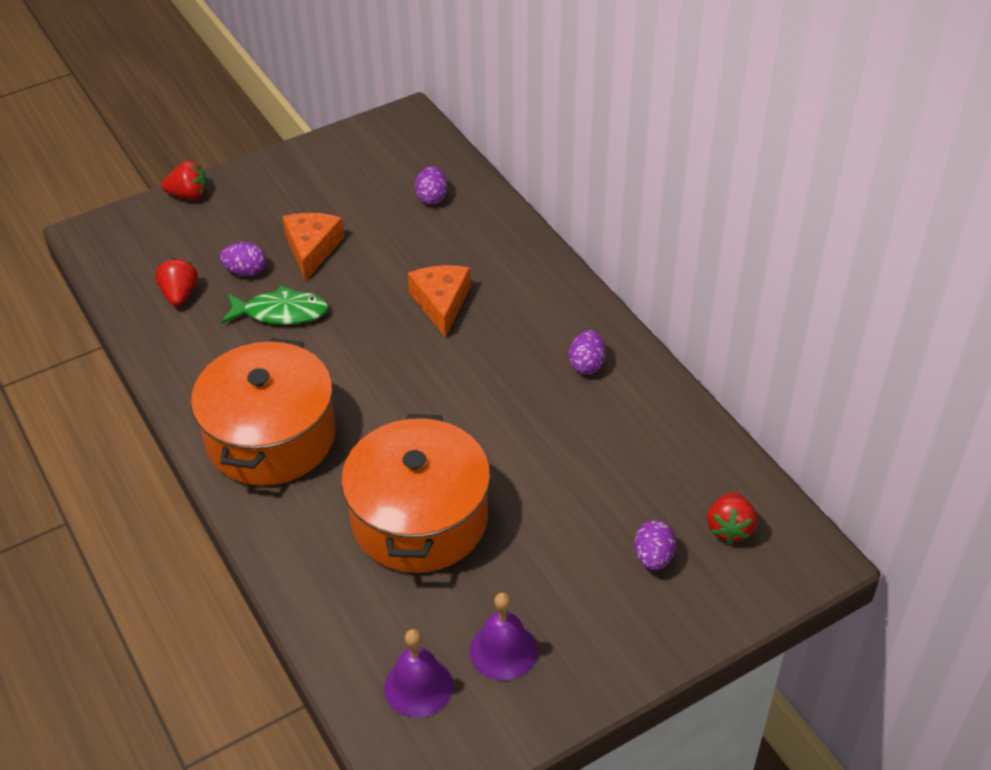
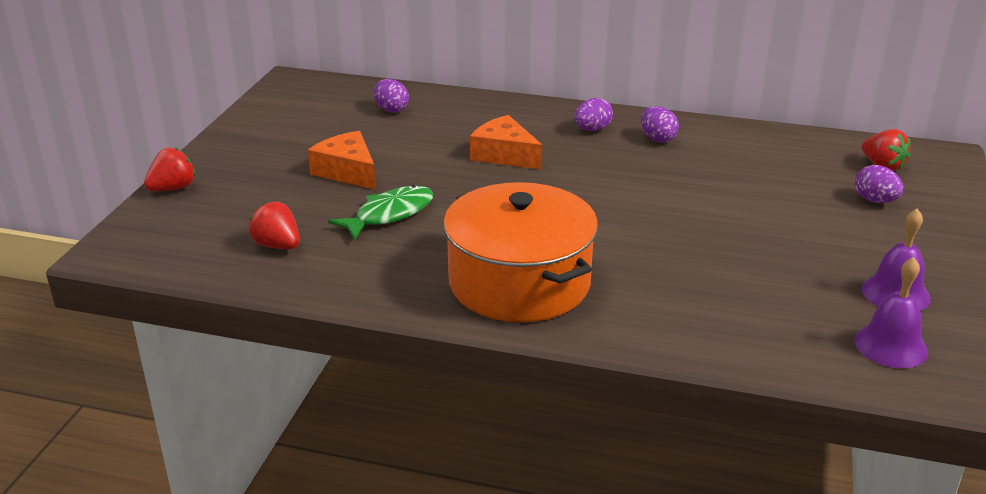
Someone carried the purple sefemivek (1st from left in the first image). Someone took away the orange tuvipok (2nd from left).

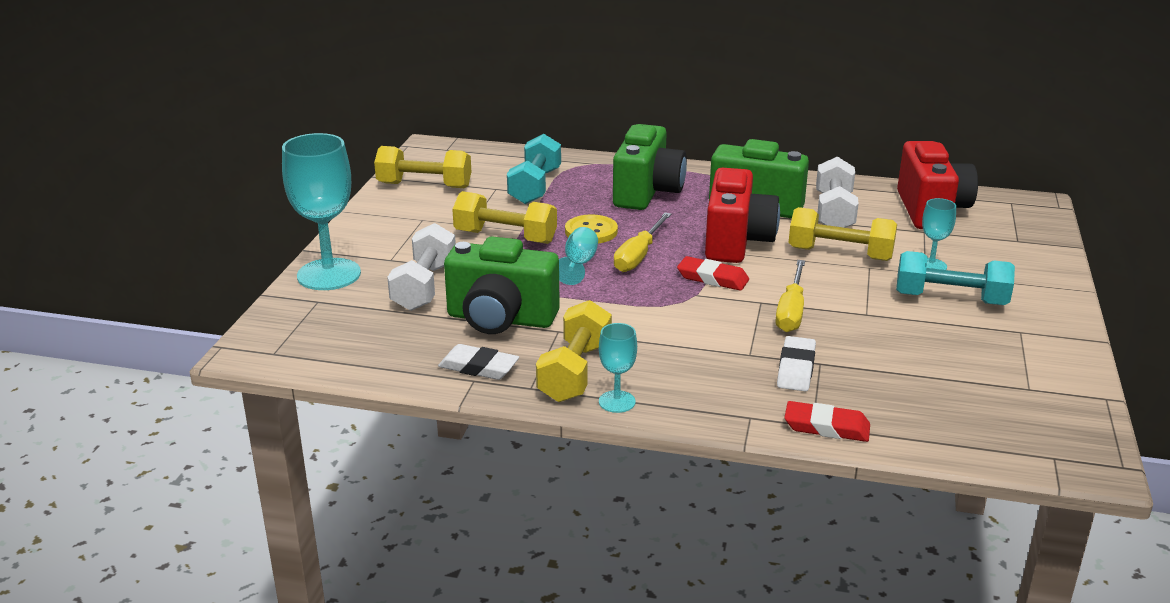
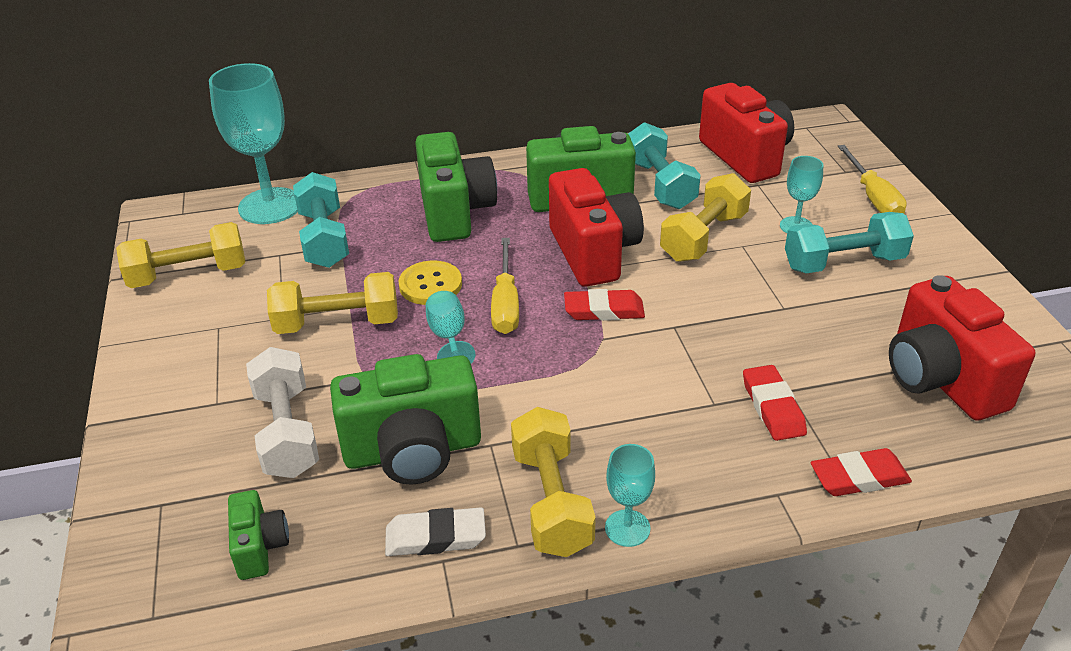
Someone carried the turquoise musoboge (1st from left). Someone repainted the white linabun (2nd from left), which became the turquoise linabun (2nd from left). Someone rotated the yellow linabun (4th from left) by 45 degrees counterclockwise. Someone carried the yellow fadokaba (2nd from left). Someone repainted the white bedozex (2nd from left), which became the red bedozex (2nd from left). Someone put down the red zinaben (3rd from left). Someone put down the green zinaben (1st from left).

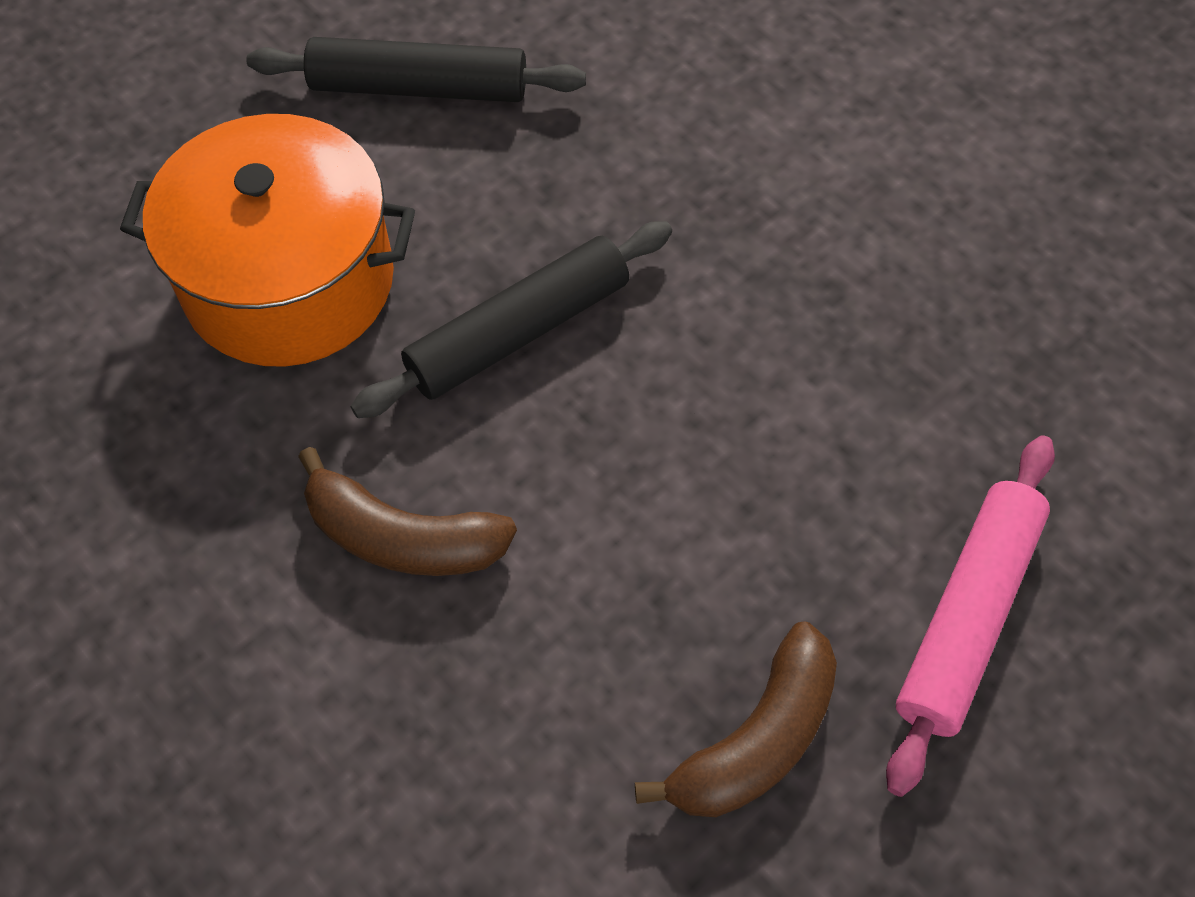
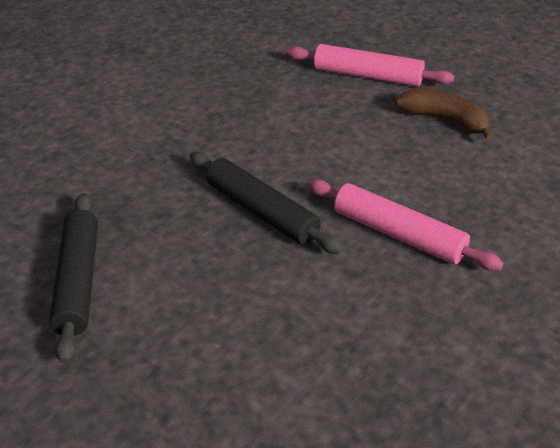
Someone took away the orange tuvipok. Someone swapped the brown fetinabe (1st from left) for the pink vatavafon (2nd from left).

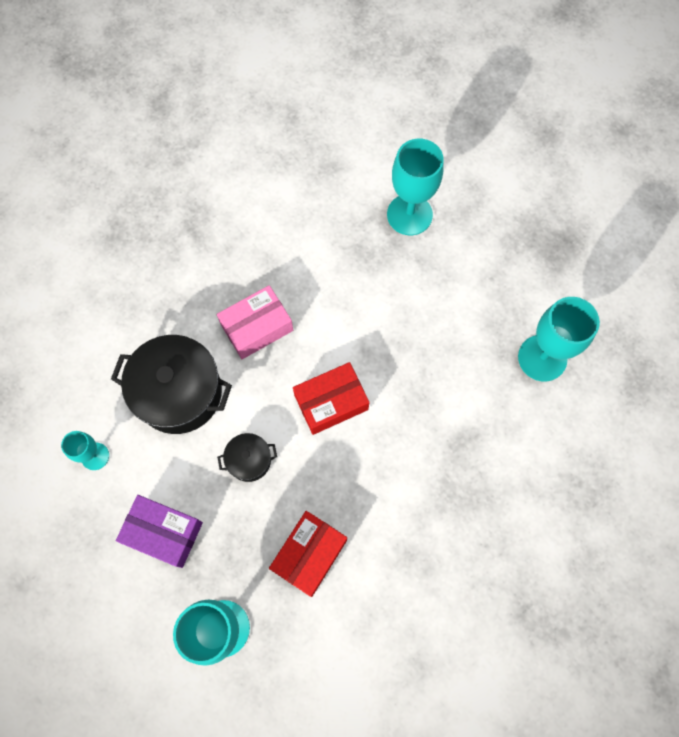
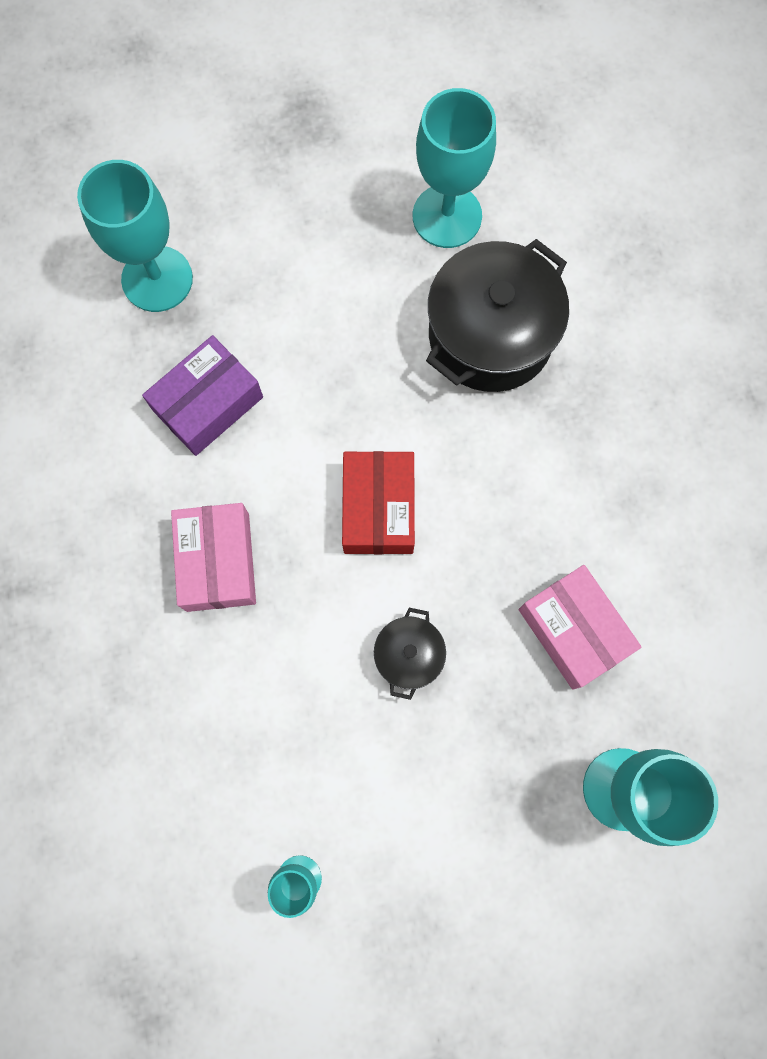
Someone carried the black tuvipok (1st from left in the first image). Someone carried the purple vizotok. Someone repainted the red vizotok (1st from left), which became the pink vizotok (2nd from left).

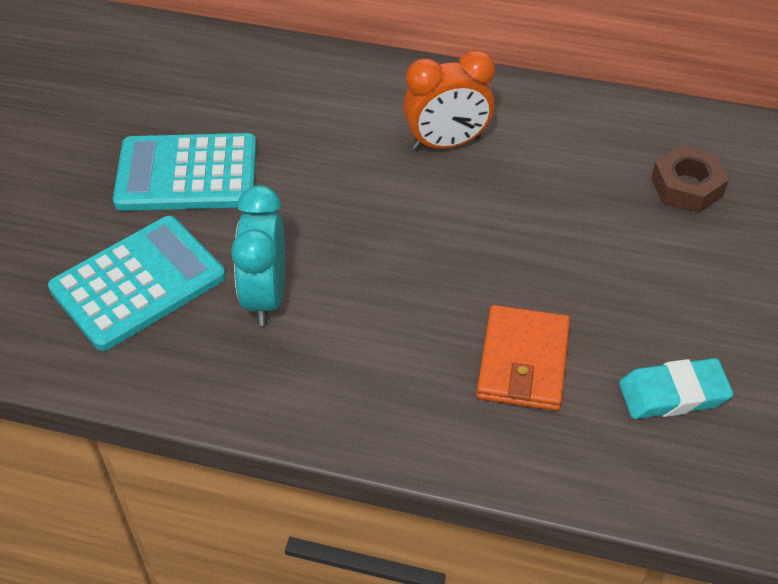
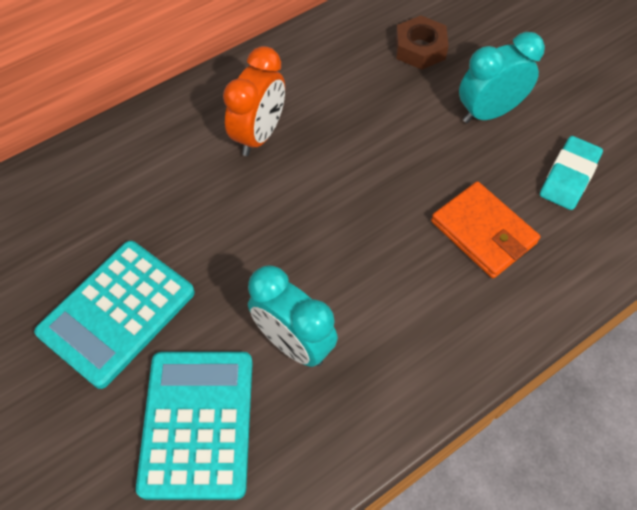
Someone put down the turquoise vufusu (2nd from left).

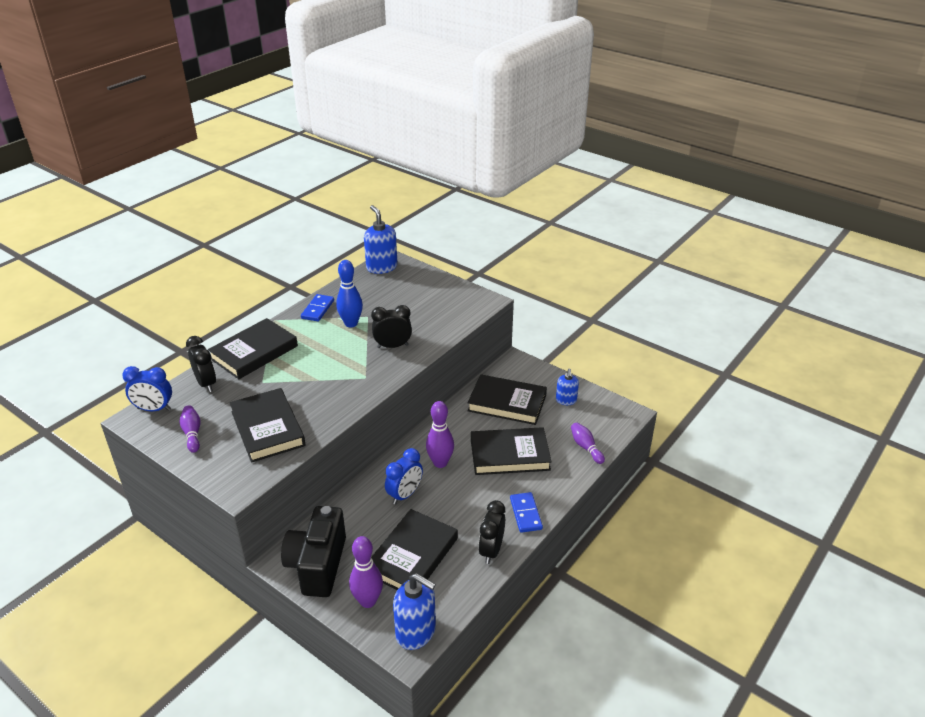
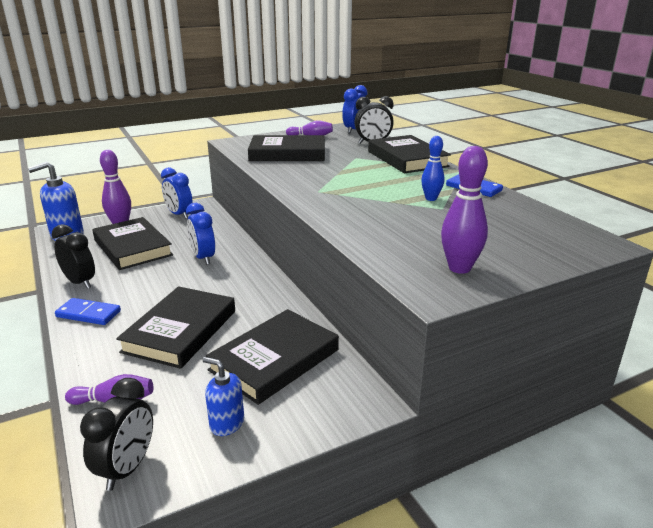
Someone took away the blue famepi (1st from left). Someone scaled the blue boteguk by 0.66. Someone carried the black vufusu (2nd from left). Someone carried the purple boteguk (3rd from left in the first image). Someone swapped the black zinaben for the blue vufusu (1st from left).

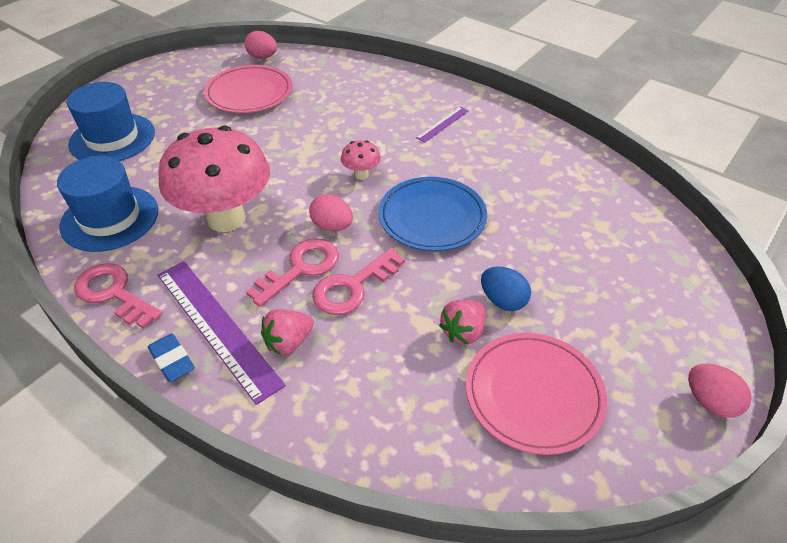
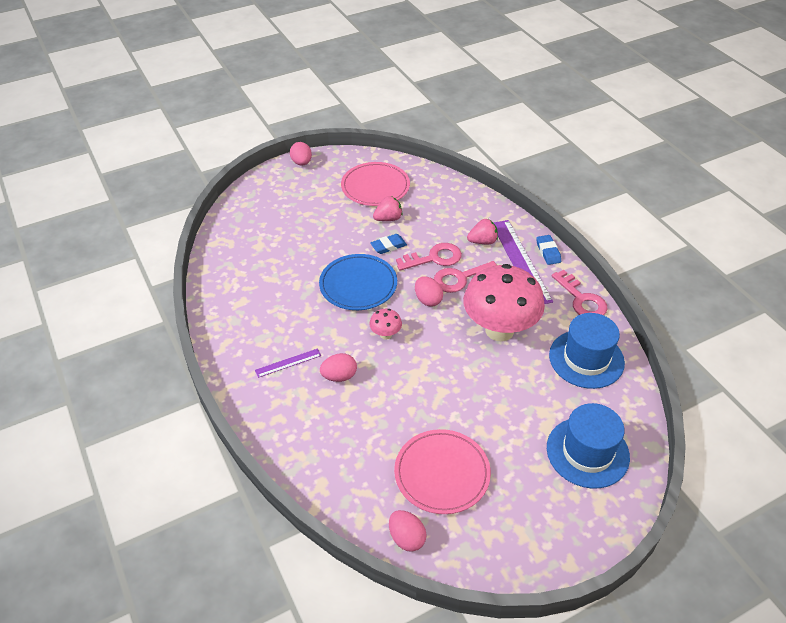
Someone took away the blue sefemivek. Someone put down the blue bedozex (1st from left). Someone put down the pink sefemivek (2nd from left).

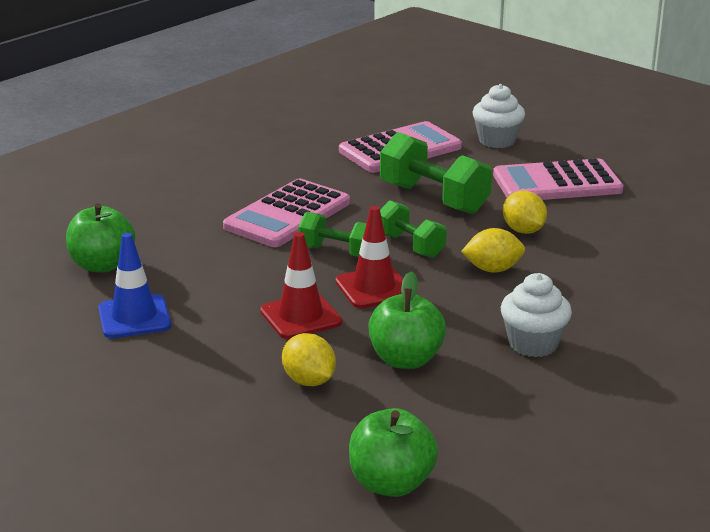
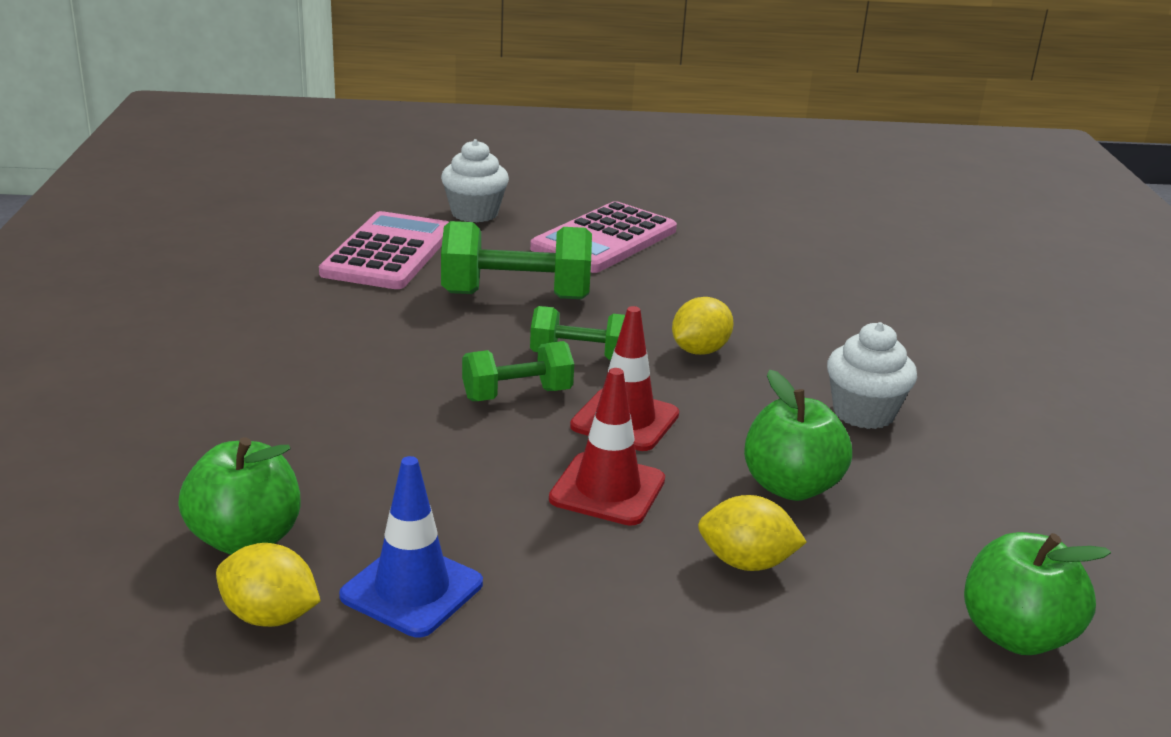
Someone took away the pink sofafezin (1st from left). Someone carried the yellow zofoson (3rd from left in the first image).

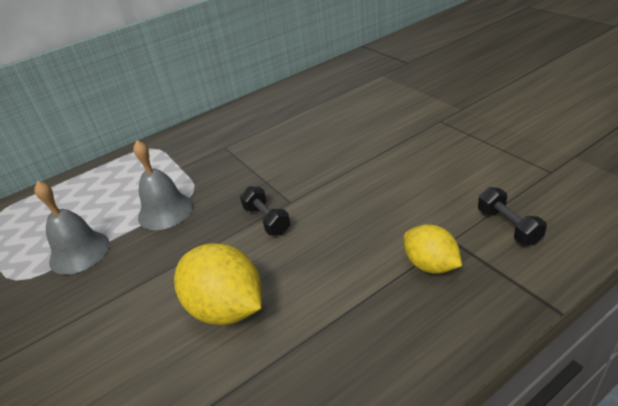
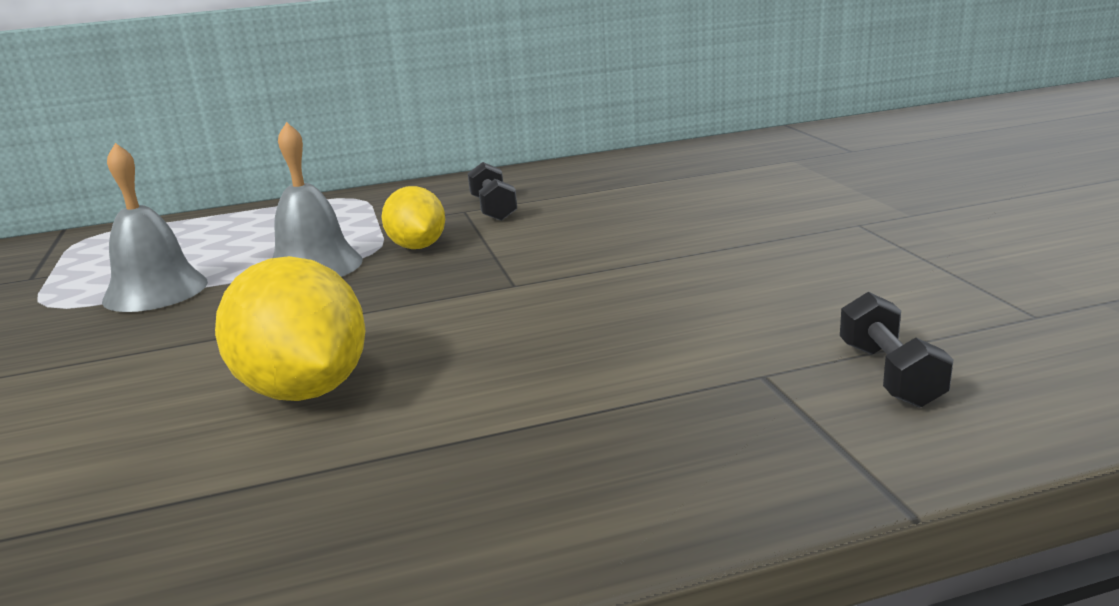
Someone carried the black linabun (1st from left). Someone carried the yellow zofoson (2nd from left).

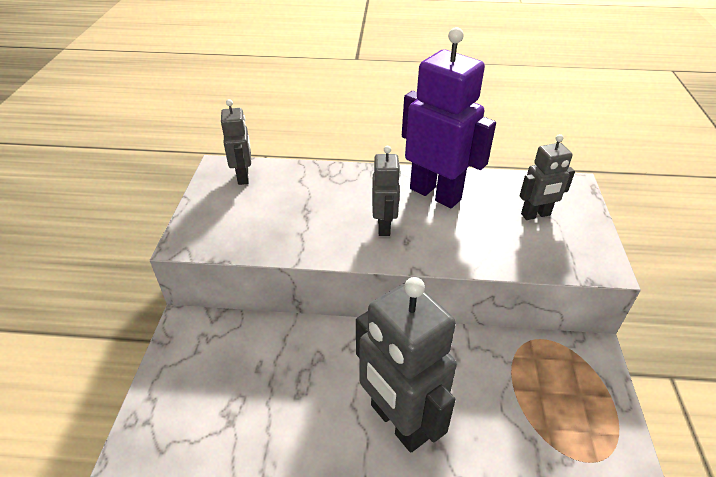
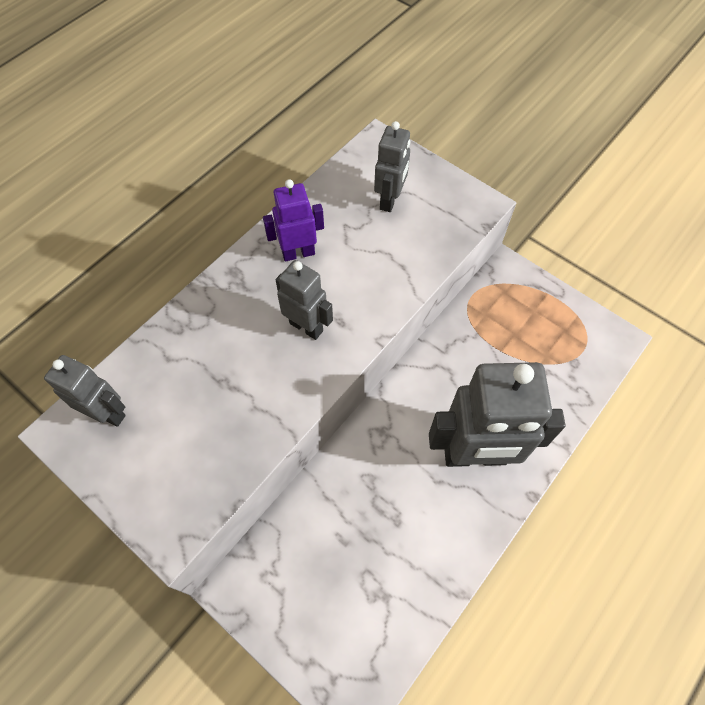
Someone scaled the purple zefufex by 0.53.

